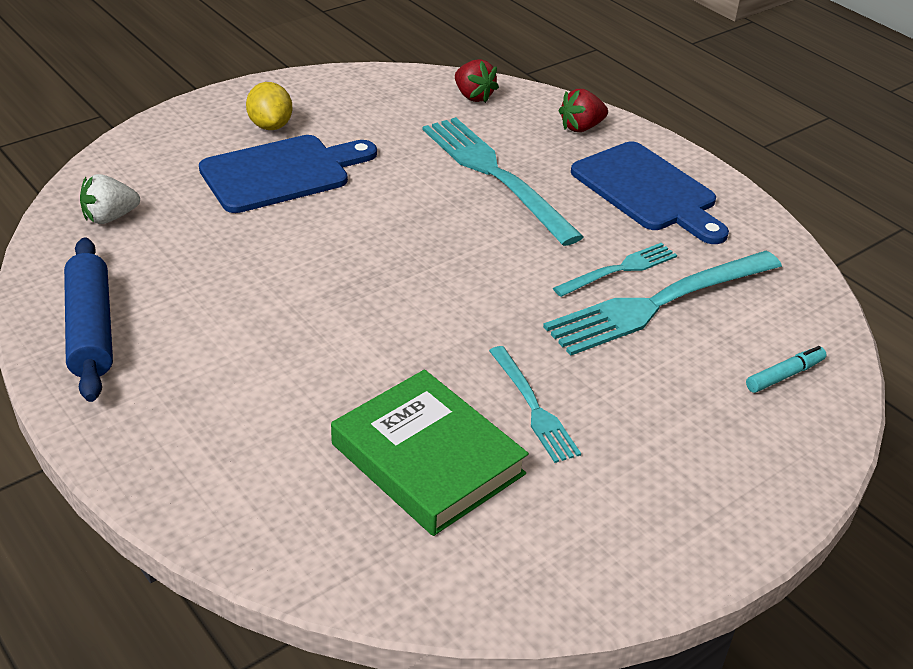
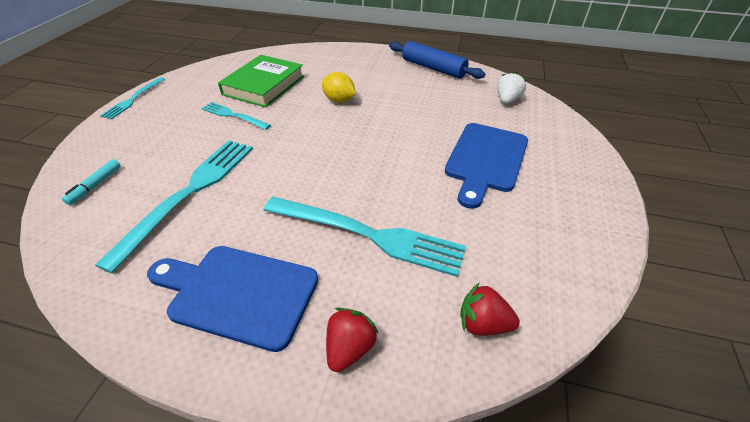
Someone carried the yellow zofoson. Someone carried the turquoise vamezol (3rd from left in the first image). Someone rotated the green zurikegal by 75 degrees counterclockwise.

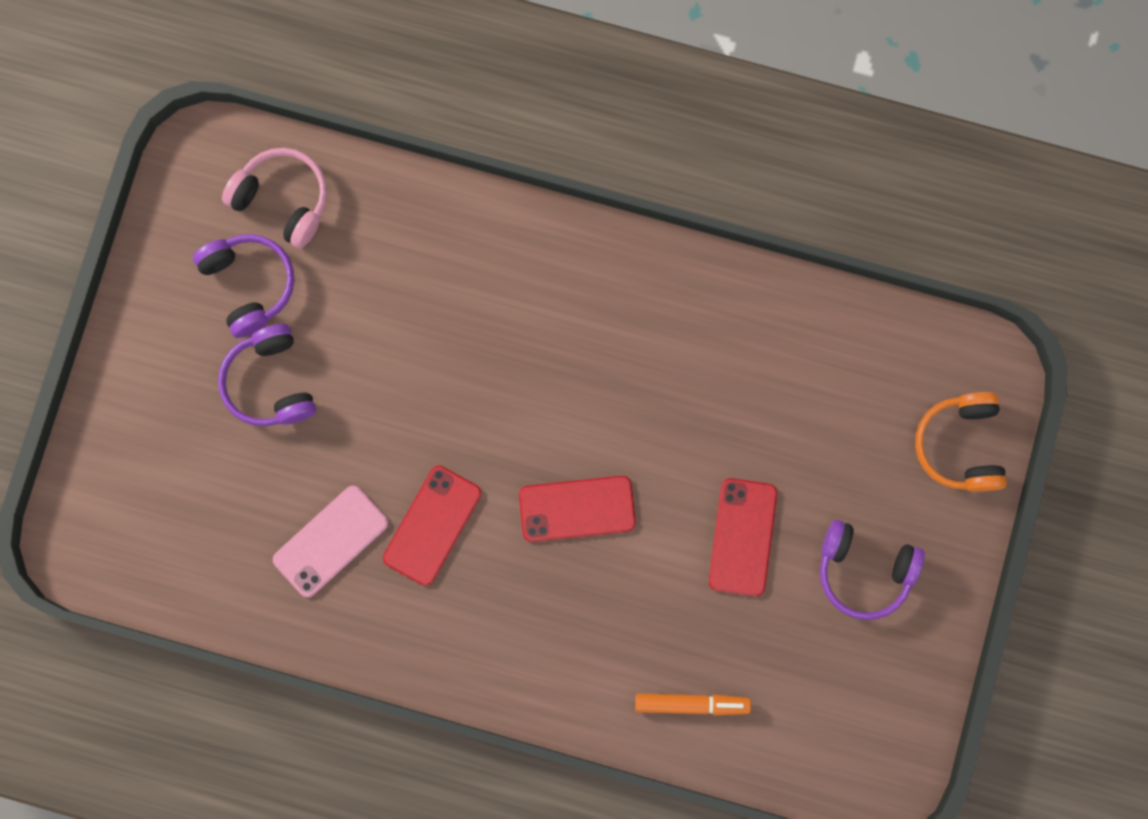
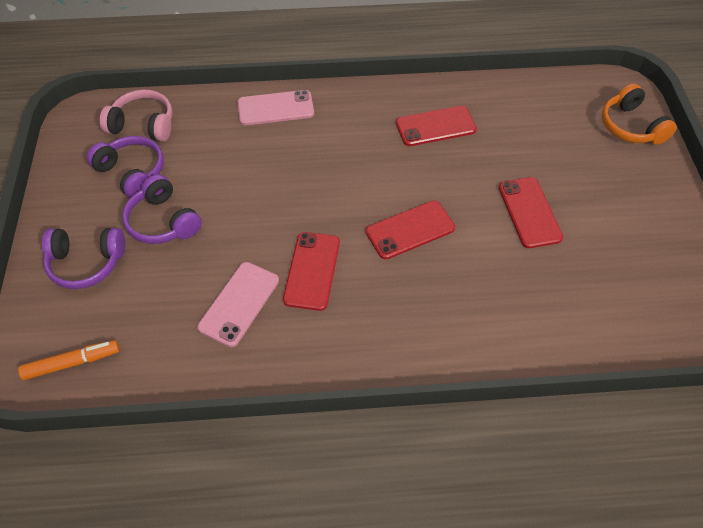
Someone carried the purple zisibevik (3rd from left in the first image). Someone carried the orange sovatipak. Someone put down the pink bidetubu (2nd from left). Someone put down the red bidetubu (3rd from left).

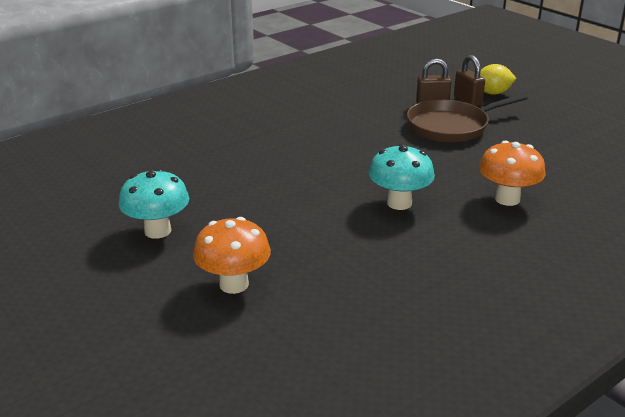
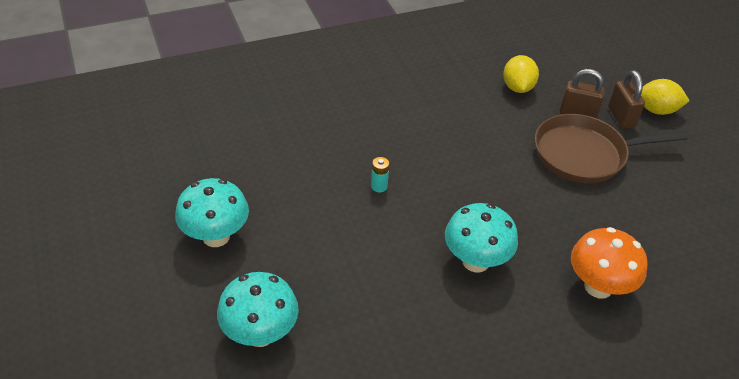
Someone repainted the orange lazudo (1st from left), which became the turquoise lazudo (2nd from left). Someone put down the yellow zofoson (1st from left). Someone put down the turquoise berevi.

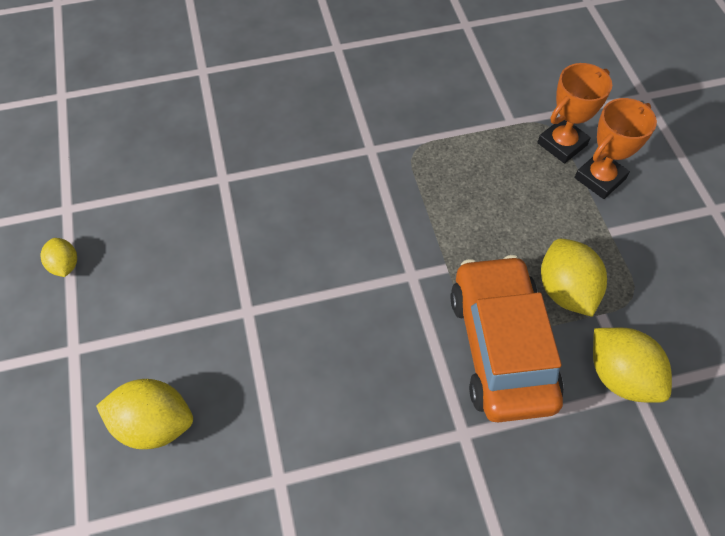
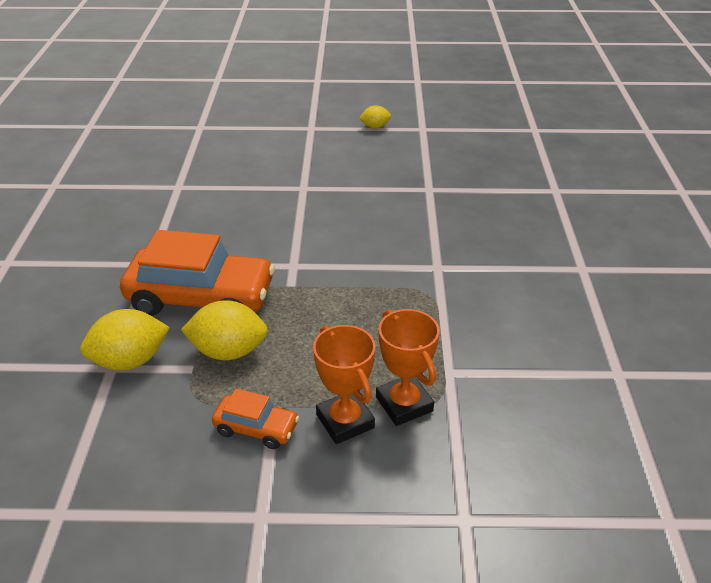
Someone took away the yellow zofoson (2nd from left). Someone put down the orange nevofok (2nd from left).

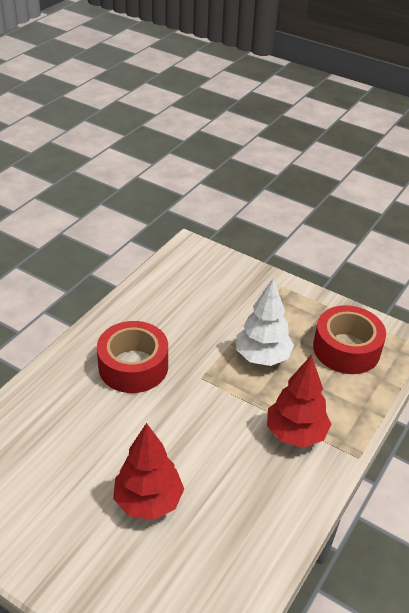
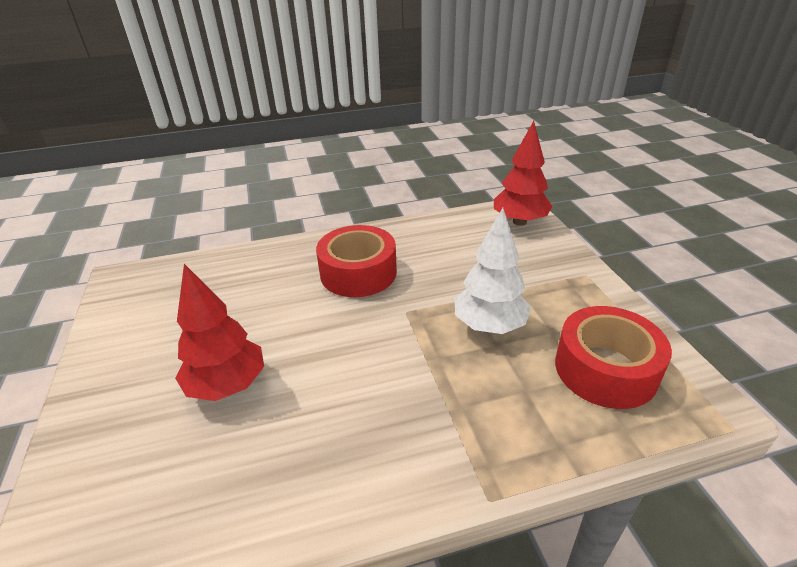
Someone carried the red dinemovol (2nd from left).

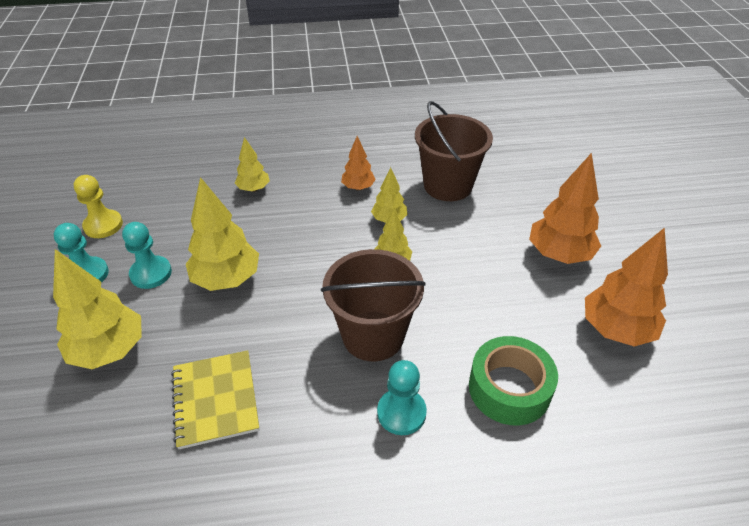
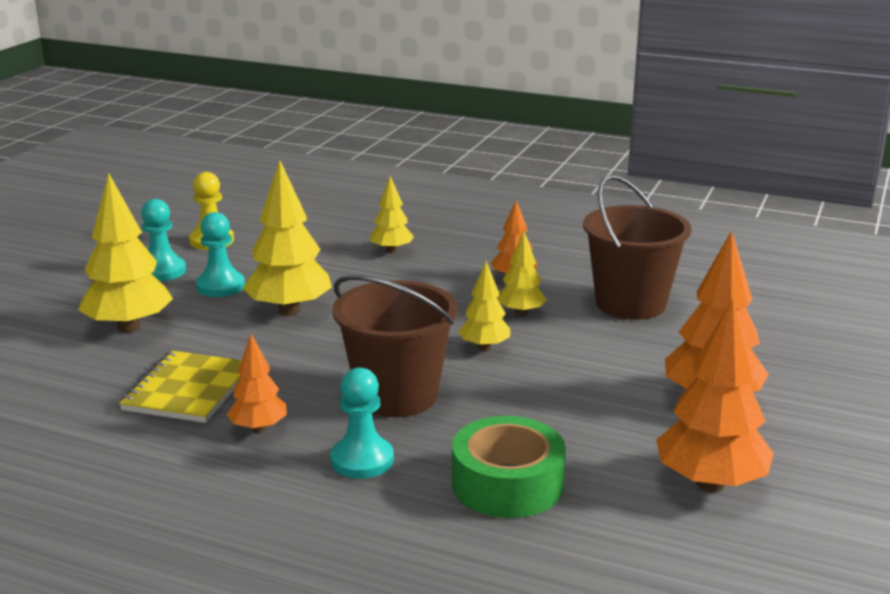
Someone put down the orange dinemovol (1st from left).

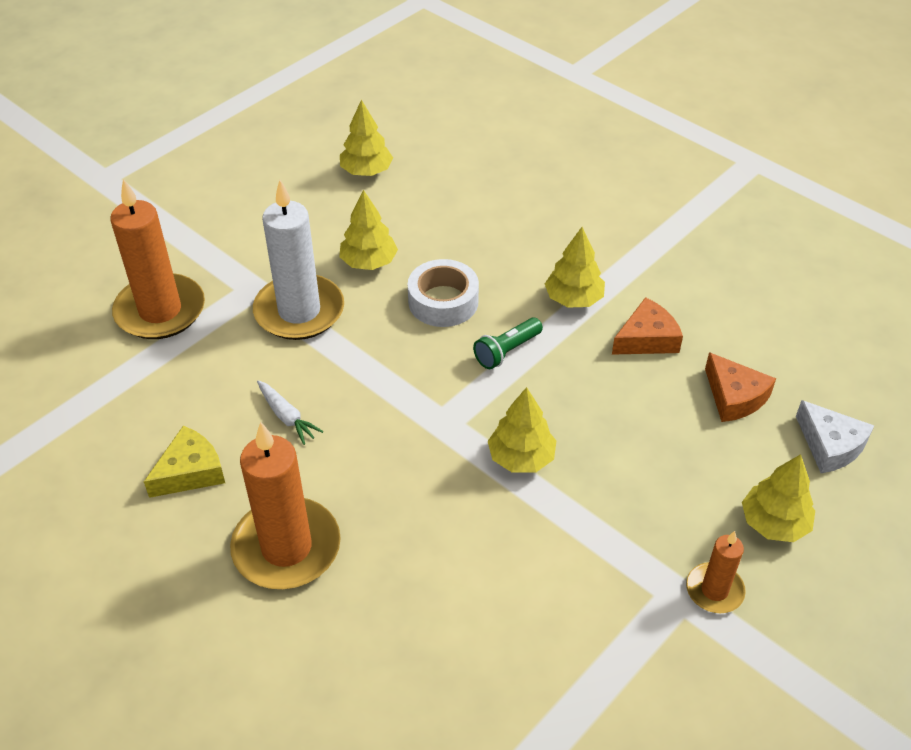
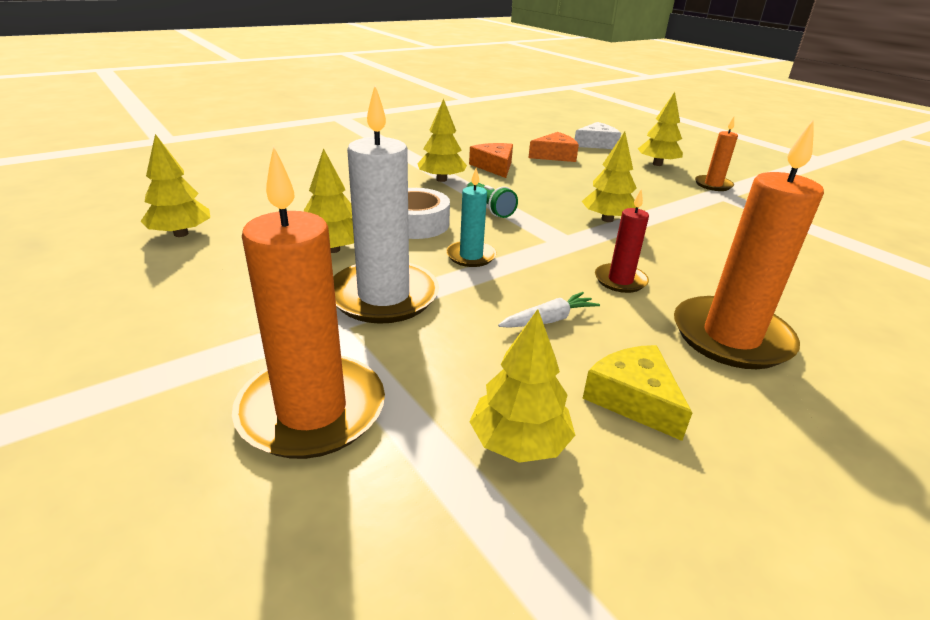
Someone put down the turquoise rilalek. Someone put down the red rilalek. Someone put down the yellow dinemovol (4th from left).

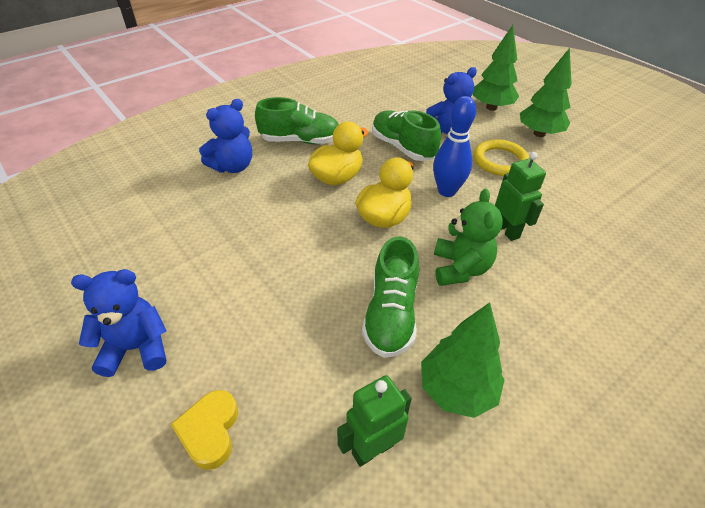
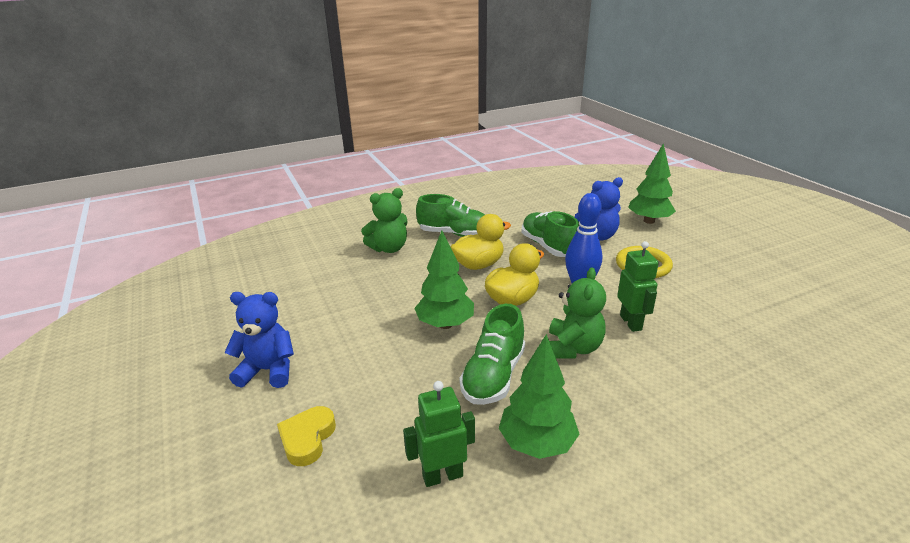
Someone carried the green dinemovol (3rd from left in the first image). Someone repainted the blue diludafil (2nd from left), which became the green diludafil (1st from left).

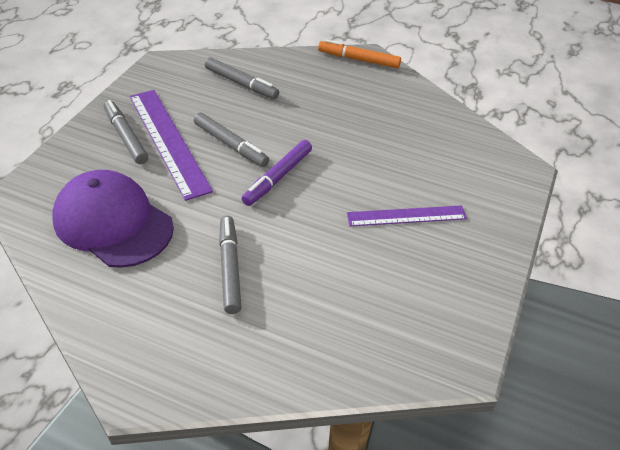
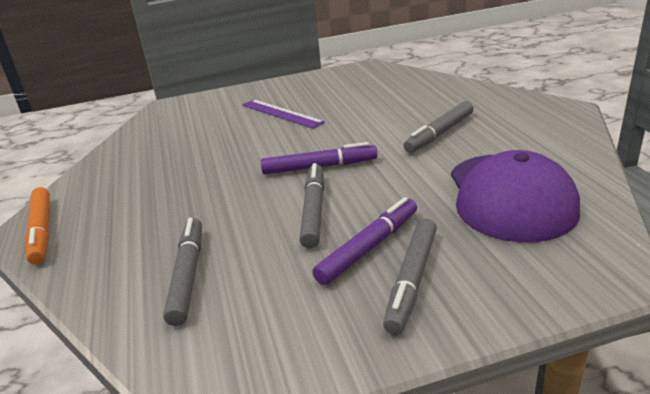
Someone swapped the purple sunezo (1st from left) for the purple sovatipak (2nd from left).

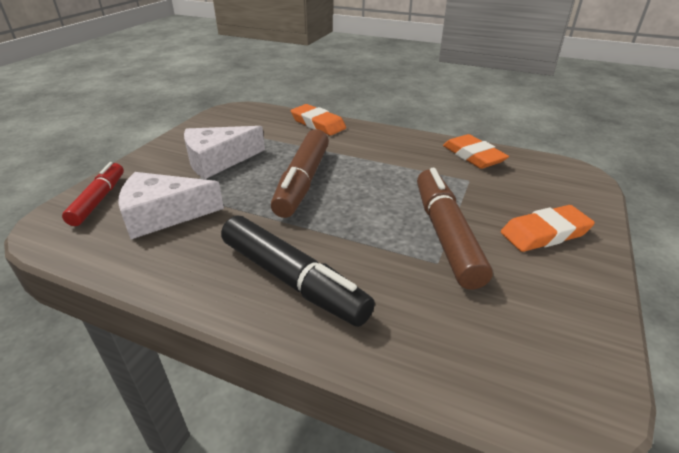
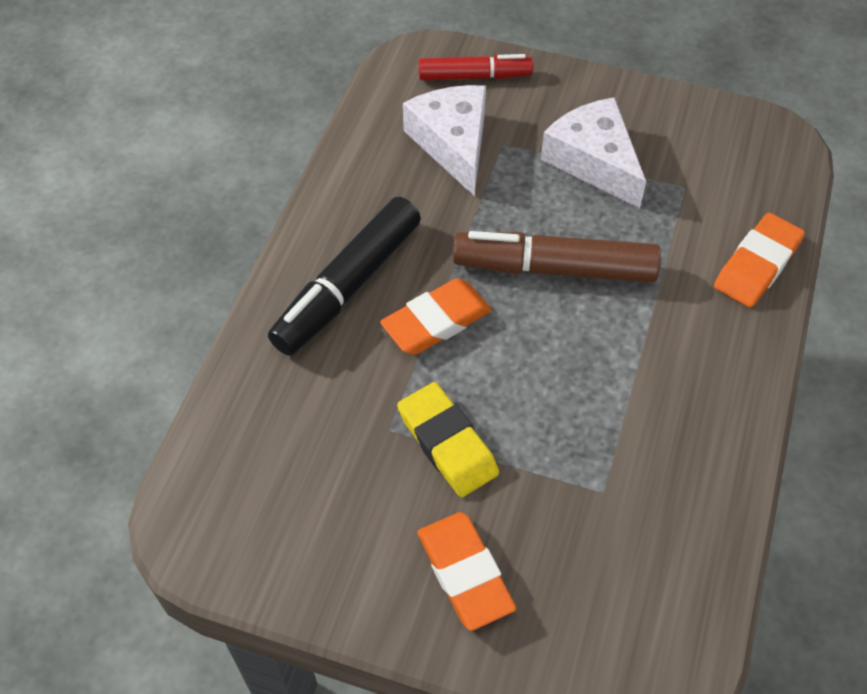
Someone carried the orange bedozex (2nd from left in the first image). Someone swapped the brown sovatipak (2nd from left) for the yellow bedozex.

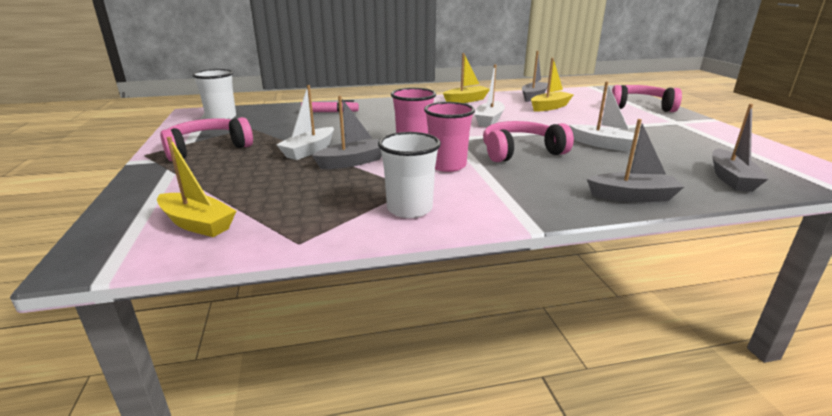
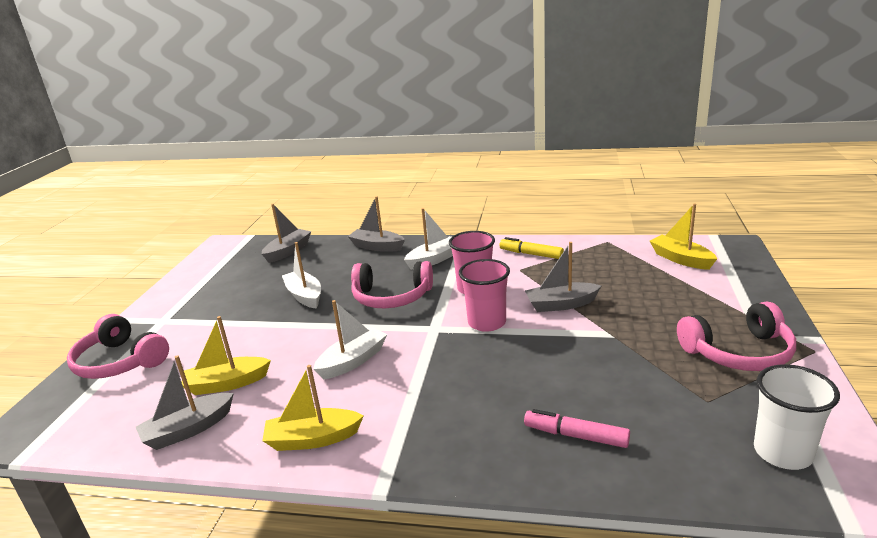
Someone carried the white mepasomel (1st from left in the first image). Someone swapped the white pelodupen (2nd from left) for the yellow sovatipak.

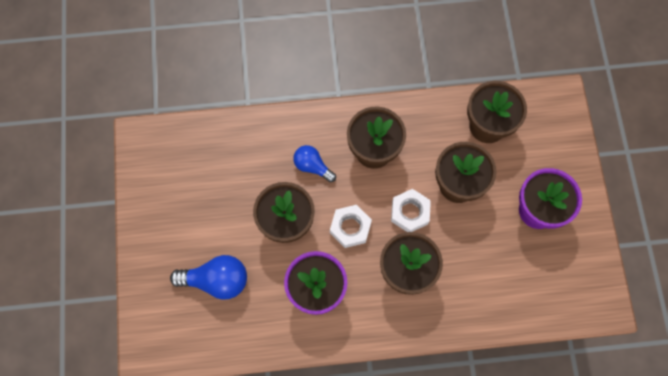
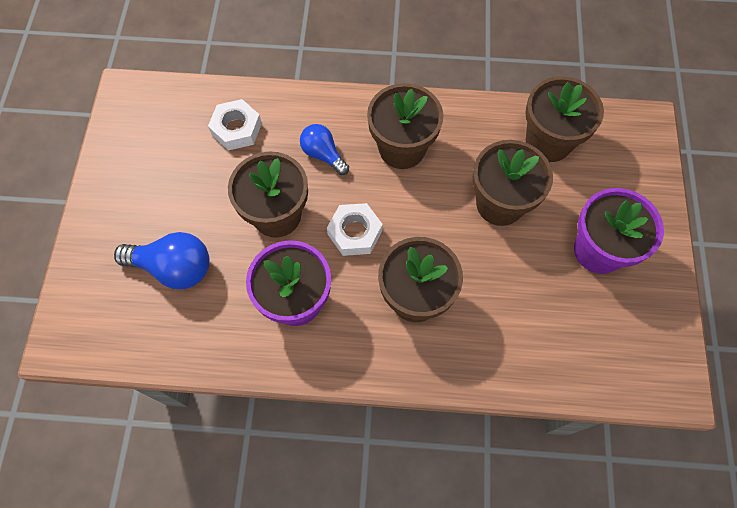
Someone carried the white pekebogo (2nd from left in the first image).

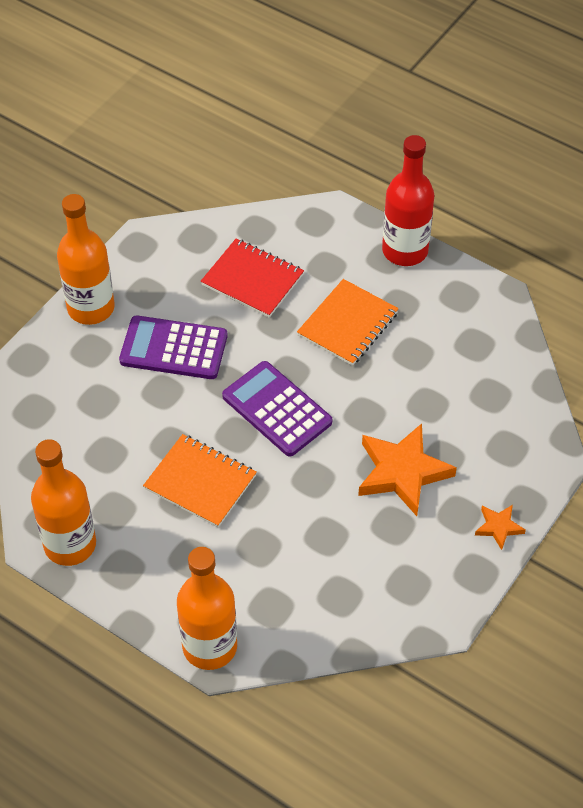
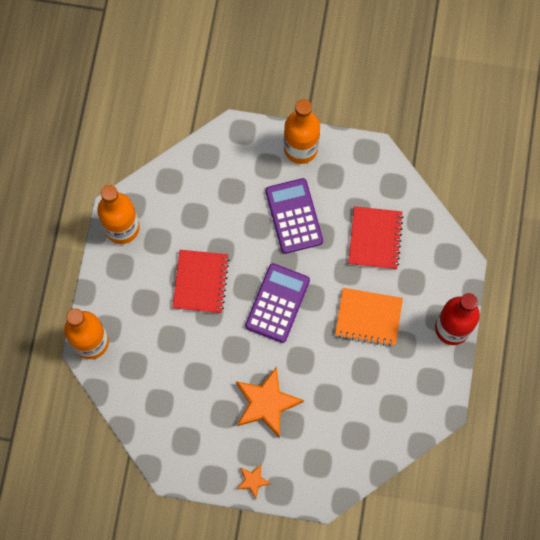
Someone repainted the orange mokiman (1st from left), which became the red mokiman (1st from left).

